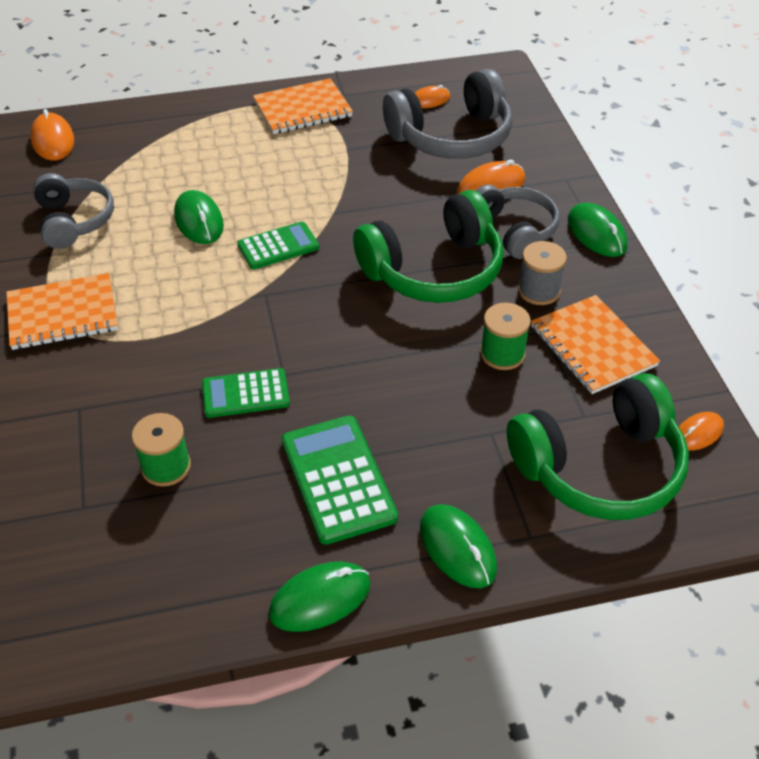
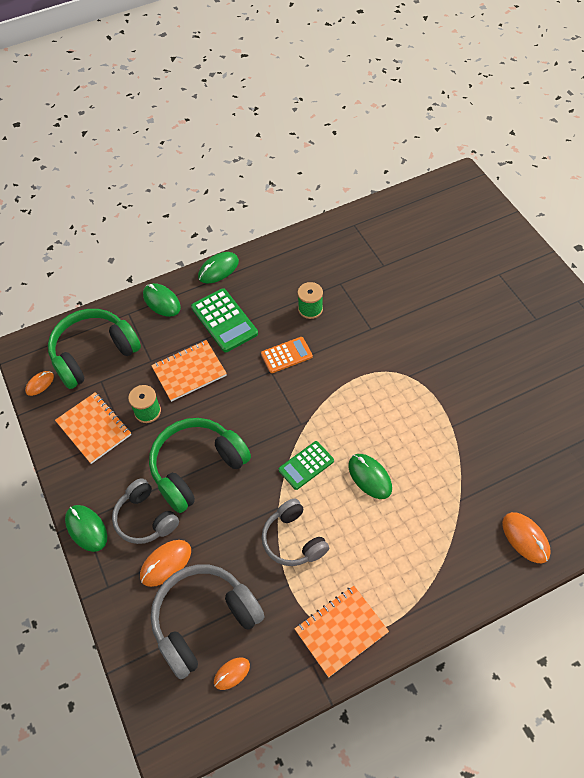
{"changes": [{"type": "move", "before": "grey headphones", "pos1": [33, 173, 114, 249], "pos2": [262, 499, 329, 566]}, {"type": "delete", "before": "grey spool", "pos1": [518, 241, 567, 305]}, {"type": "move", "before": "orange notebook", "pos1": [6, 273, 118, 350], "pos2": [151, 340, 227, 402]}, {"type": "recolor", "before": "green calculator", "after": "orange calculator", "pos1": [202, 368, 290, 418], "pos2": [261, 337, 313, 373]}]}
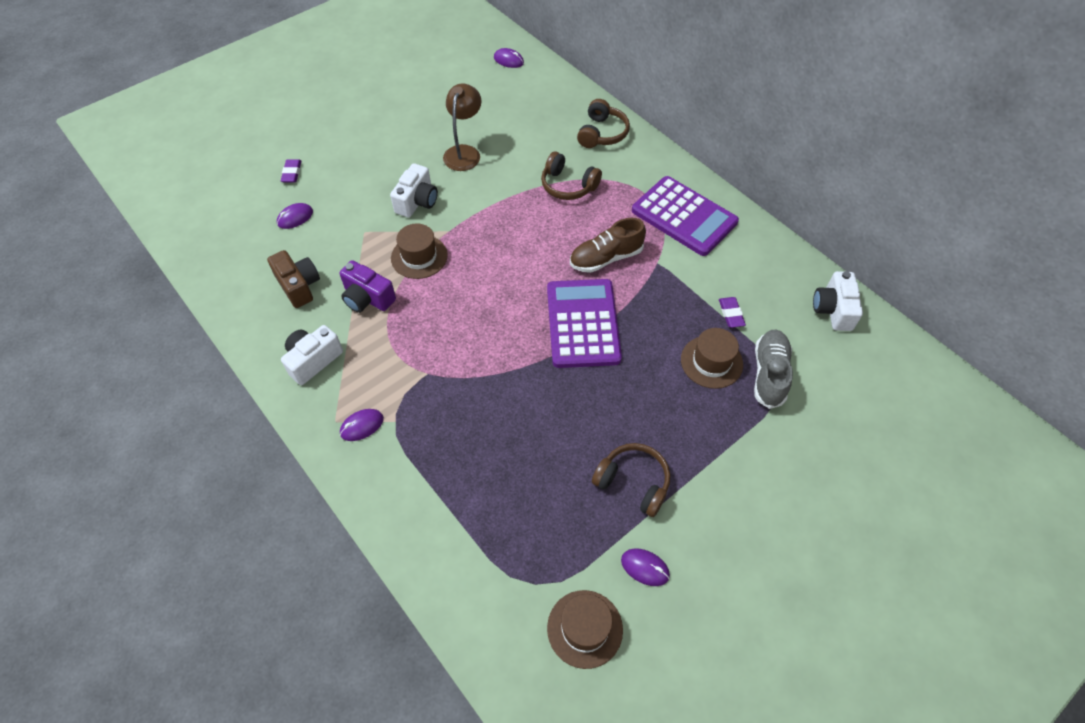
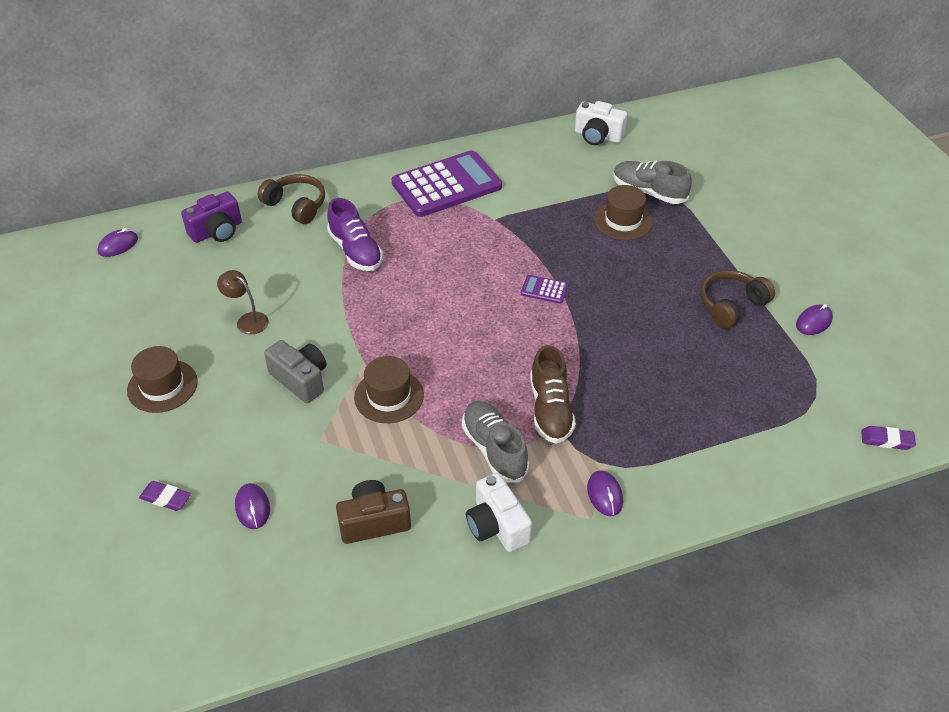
{"changes": [{"type": "resize", "before": "brown lamp", "pos1": [443, 83, 482, 171], "pos2": [217, 270, 269, 335], "scale": 0.67}, {"type": "replace", "before": "brown headphones", "after": "purple shoe", "pos1": [541, 152, 602, 200], "pos2": [327, 198, 383, 271]}, {"type": "recolor", "before": "white camera", "after": "grey camera", "pos1": [390, 163, 438, 217], "pos2": [264, 340, 327, 403]}, {"type": "move", "before": "brown shoe", "pos1": [570, 218, 646, 273], "pos2": [530, 345, 576, 444]}, {"type": "move", "before": "purple camera", "pos1": [339, 260, 396, 313], "pos2": [181, 191, 242, 243]}, {"type": "resize", "before": "purple calculator", "pos1": [547, 279, 622, 368], "pos2": [521, 275, 568, 304], "scale": 0.4}, {"type": "move", "before": "purple eraser", "pos1": [719, 297, 746, 328], "pos2": [861, 426, 916, 450]}, {"type": "move", "before": "brown hat", "pos1": [547, 590, 623, 669], "pos2": [127, 346, 198, 413]}, {"type": "insert", "after": "grey shoe", "pos2": [462, 401, 529, 483]}]}
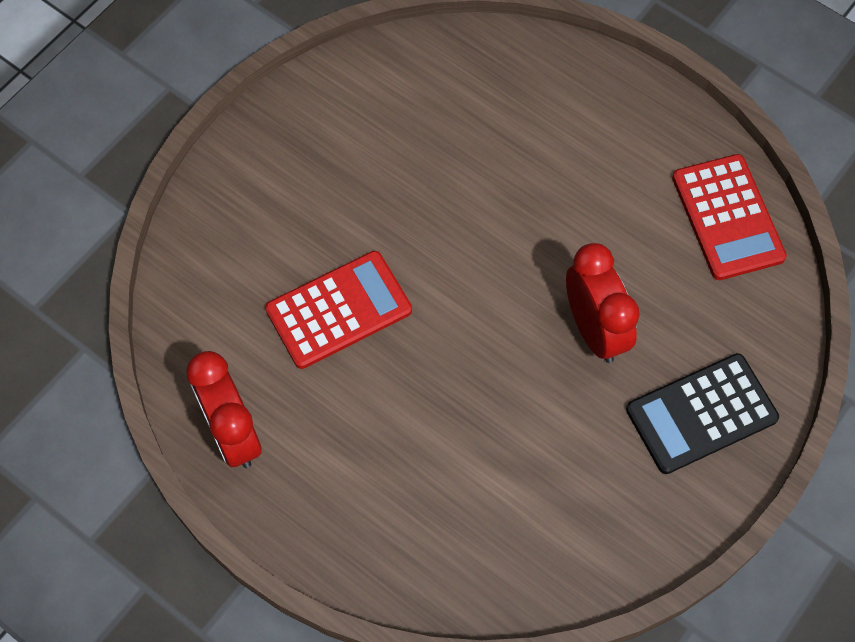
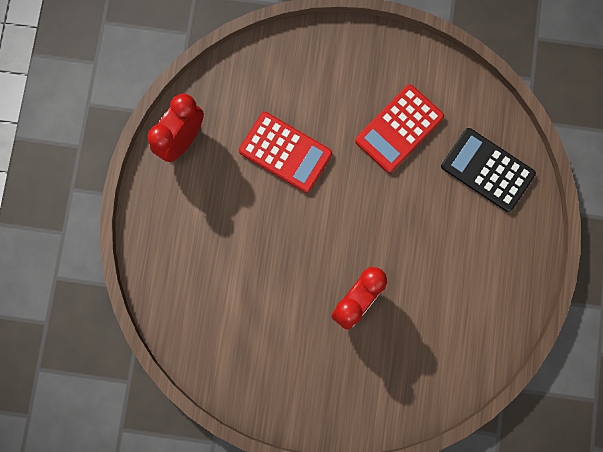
{"changes": [{"type": "move", "before": "red calculator", "pos1": [672, 154, 787, 280], "pos2": [355, 84, 444, 173]}, {"type": "move", "before": "black calculator", "pos1": [626, 353, 779, 474], "pos2": [441, 128, 536, 212]}]}
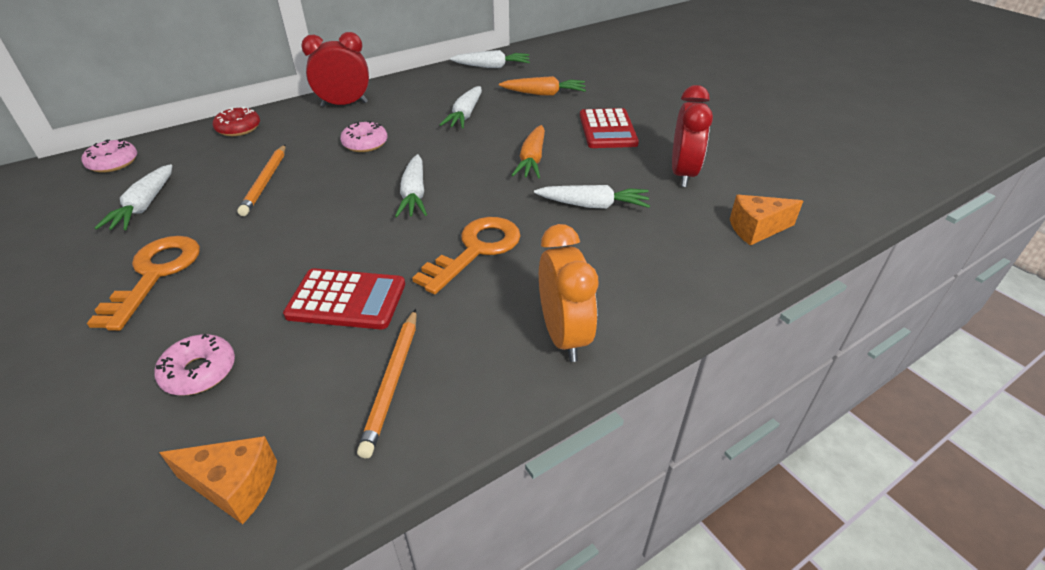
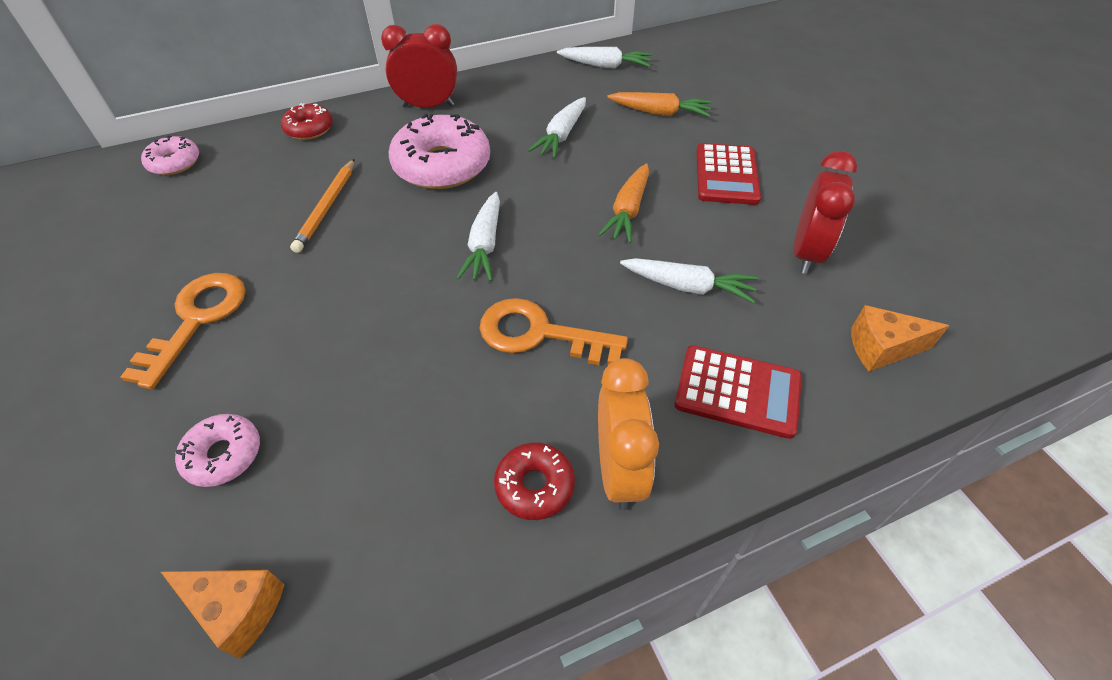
{"changes": [{"type": "resize", "before": "pink donut", "pos1": [340, 121, 387, 152], "pos2": [389, 114, 490, 189], "scale": 1.89}, {"type": "delete", "before": "white carrot", "pos1": [94, 164, 172, 230]}, {"type": "rotate", "before": "orange key", "pos1": [412, 217, 521, 294], "pos2": [479, 298, 628, 365], "turn": -120}, {"type": "move", "before": "red calculator", "pos1": [283, 268, 405, 329], "pos2": [675, 345, 802, 439]}, {"type": "delete", "before": "orange pencil", "pos1": [357, 309, 417, 458]}, {"type": "insert", "after": "red donut", "pos2": [494, 442, 575, 520]}]}
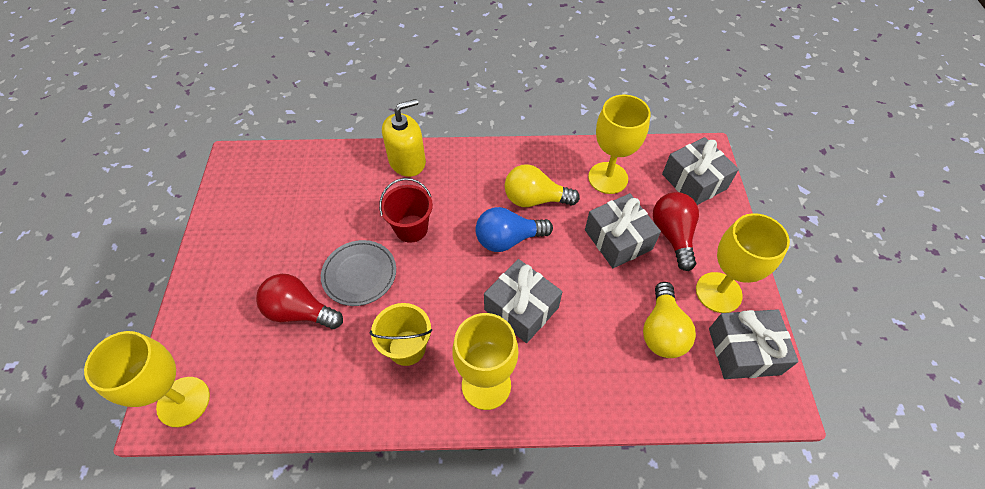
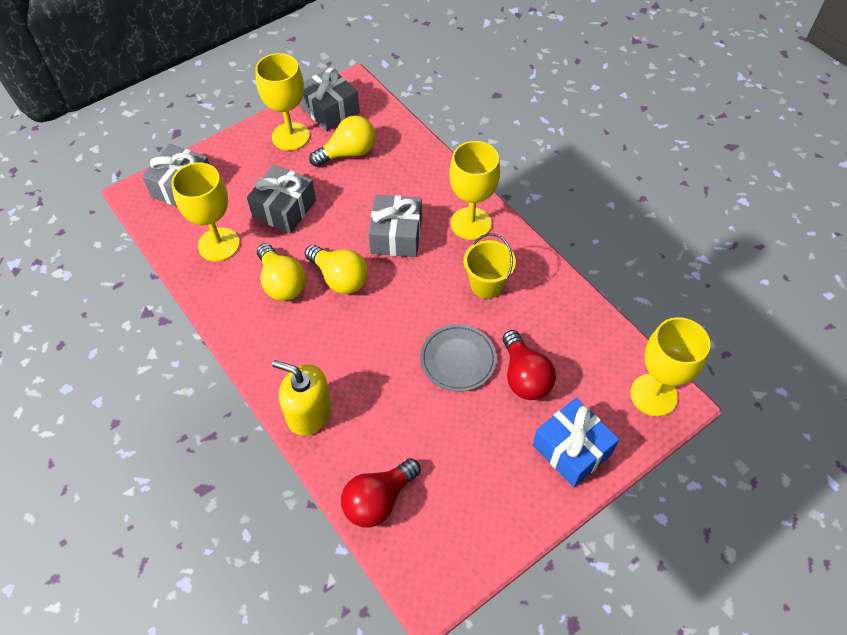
{"changes": [{"type": "delete", "before": "red bucket", "pos1": [379, 178, 433, 243]}, {"type": "move", "before": "red light bulb", "pos1": [653, 192, 699, 271], "pos2": [341, 458, 421, 528]}, {"type": "recolor", "before": "blue light bulb", "after": "yellow light bulb", "pos1": [475, 207, 553, 252], "pos2": [305, 245, 368, 294]}, {"type": "insert", "after": "blue gift", "pos2": [533, 398, 619, 487]}]}
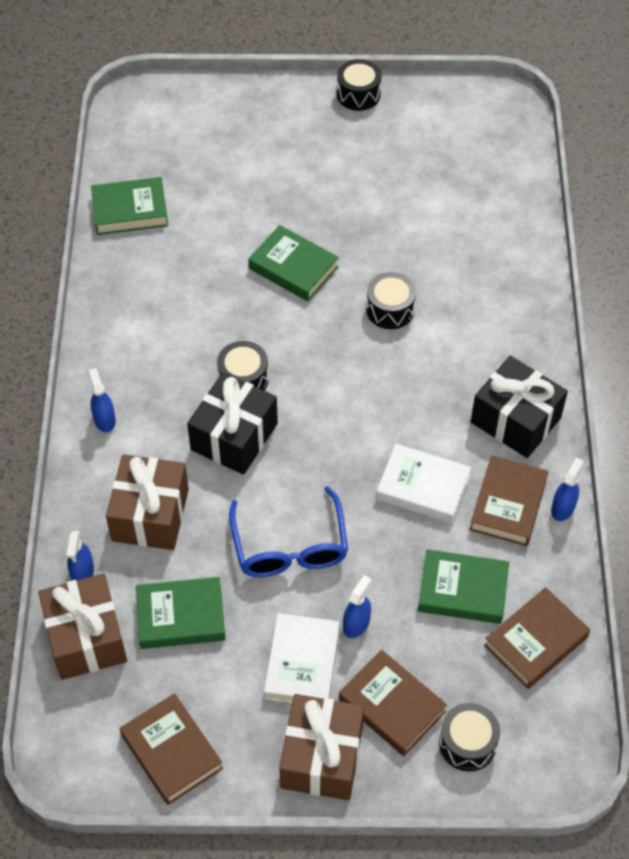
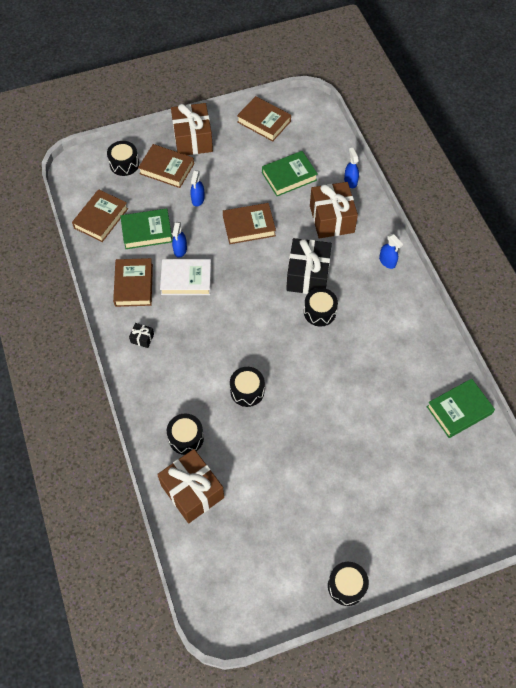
{"changes": [{"type": "delete", "before": "green book", "pos1": [248, 225, 339, 301]}, {"type": "resize", "before": "black gift", "pos1": [471, 356, 568, 458], "pos2": [129, 323, 154, 348], "scale": 0.42}, {"type": "move", "before": "blue spray bottle", "pos1": [551, 458, 584, 521], "pos2": [172, 222, 187, 258]}, {"type": "replace", "before": "blue glasses", "after": "brown book", "pos1": [229, 486, 348, 577], "pos2": [223, 203, 276, 244]}, {"type": "move", "before": "brown gift", "pos1": [38, 573, 127, 680], "pos2": [157, 449, 224, 523]}, {"type": "delete", "before": "white book", "pos1": [264, 613, 340, 703]}, {"type": "insert", "after": "black drum", "pos2": [167, 413, 204, 455]}]}
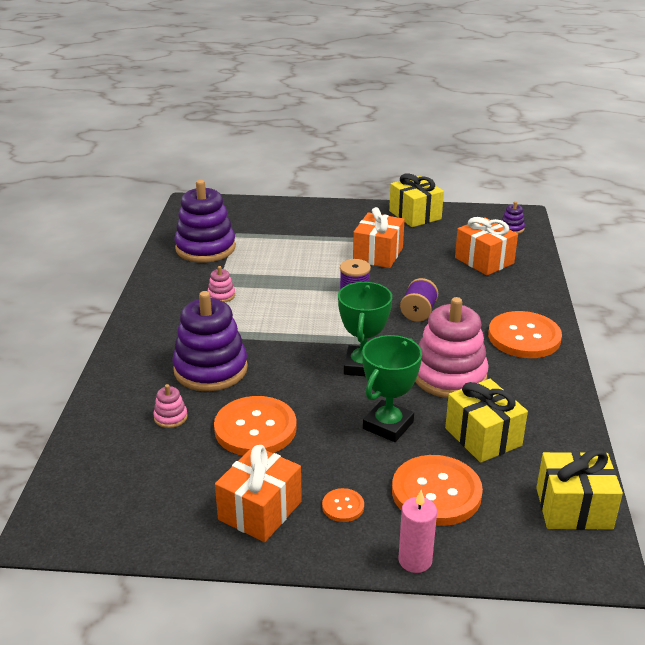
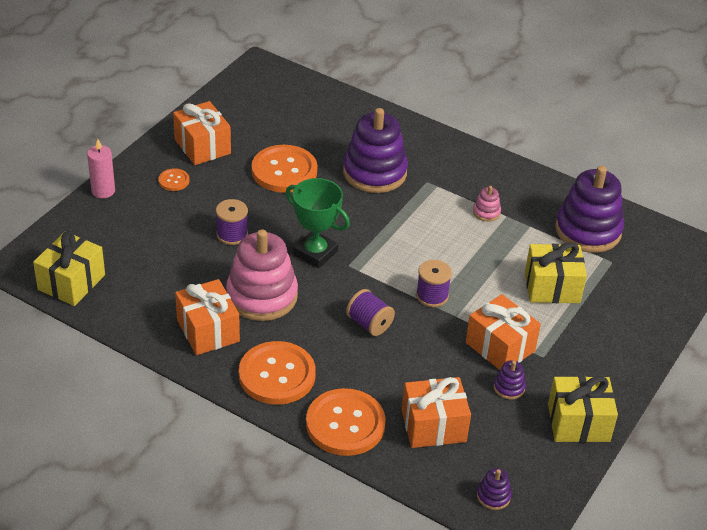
{"changes": [{"type": "replace", "before": "green trophy", "after": "purple spool", "pos1": [362, 335, 422, 442], "pos2": [216, 199, 248, 245]}, {"type": "move", "before": "yellow gift", "pos1": [445, 379, 528, 463], "pos2": [525, 242, 587, 303]}, {"type": "delete", "before": "pink stacking toy", "pos1": [153, 384, 188, 428]}, {"type": "move", "before": "orange button", "pos1": [392, 455, 483, 526], "pos2": [306, 388, 386, 456]}, {"type": "insert", "after": "orange gift", "pos2": [175, 279, 240, 355]}, {"type": "insert", "after": "purple stacking toy", "pos2": [494, 360, 526, 399]}]}
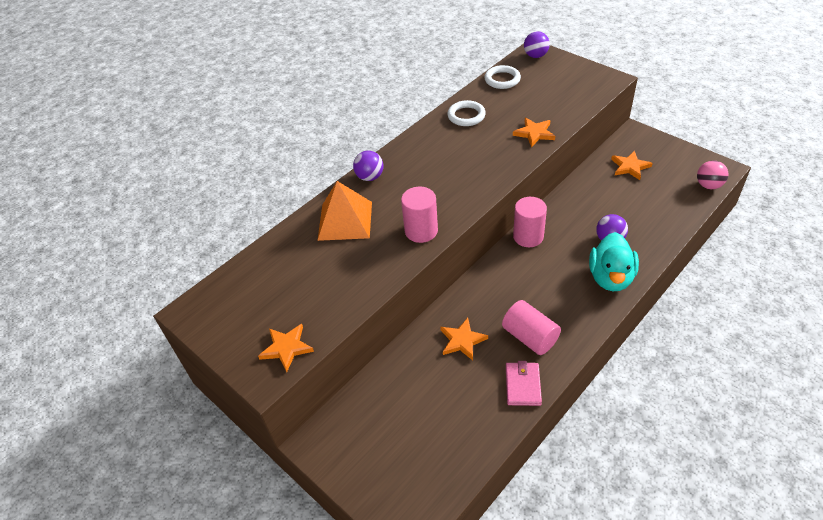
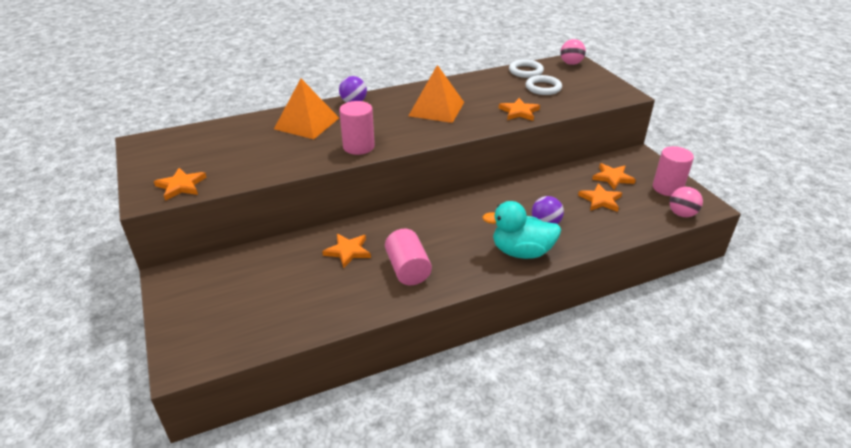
{"changes": [{"type": "recolor", "before": "purple ball", "after": "pink ball", "pos1": [524, 31, 550, 58], "pos2": [560, 39, 586, 65]}, {"type": "move", "before": "white ring", "pos1": [447, 100, 486, 126], "pos2": [526, 75, 562, 95]}, {"type": "move", "before": "pink cylinder", "pos1": [513, 197, 547, 247], "pos2": [653, 146, 694, 196]}, {"type": "rotate", "before": "turquoise duck", "pos1": [589, 232, 639, 291], "pos2": [482, 201, 561, 259], "turn": 60}, {"type": "delete", "before": "pink wallet", "pos1": [506, 361, 542, 406]}, {"type": "insert", "after": "orange pyramid", "pos2": [409, 65, 464, 123]}, {"type": "insert", "after": "orange star", "pos2": [578, 183, 622, 212]}]}
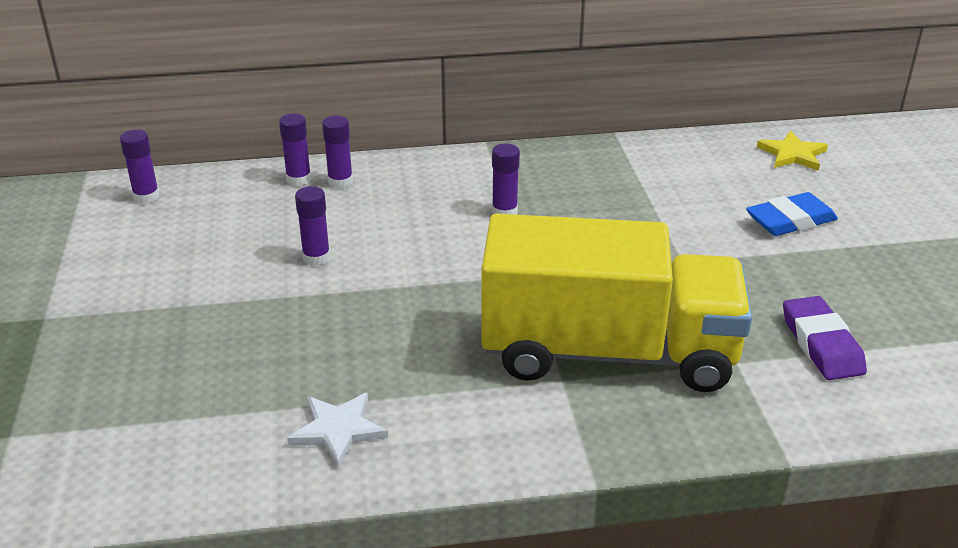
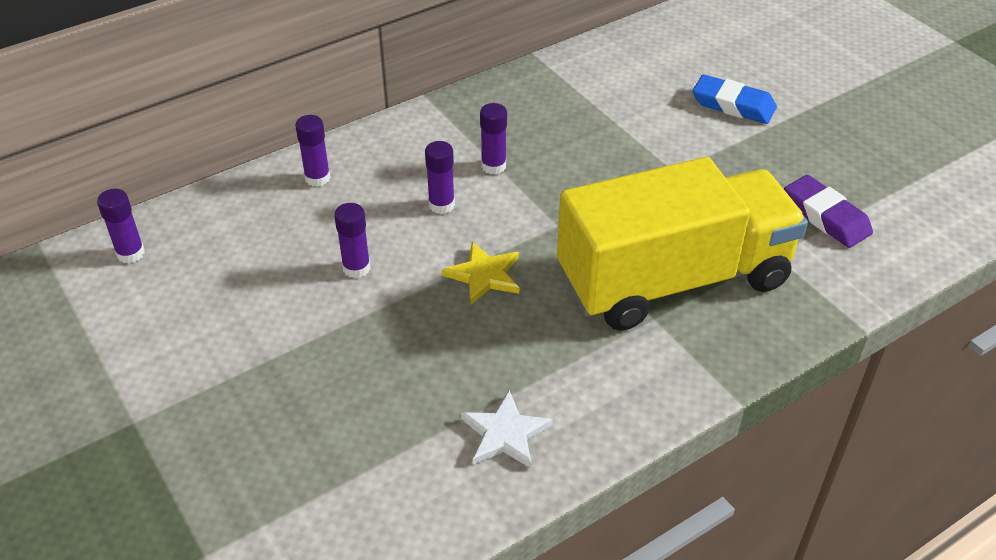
{"changes": [{"type": "move", "before": "purple glue stick", "pos1": [279, 113, 311, 186], "pos2": [425, 141, 455, 214]}, {"type": "move", "before": "yellow star", "pos1": [757, 131, 828, 171], "pos2": [442, 242, 519, 305]}, {"type": "rotate", "before": "blue eraser", "pos1": [746, 192, 838, 236], "pos2": [692, 75, 777, 124], "turn": 75}]}
